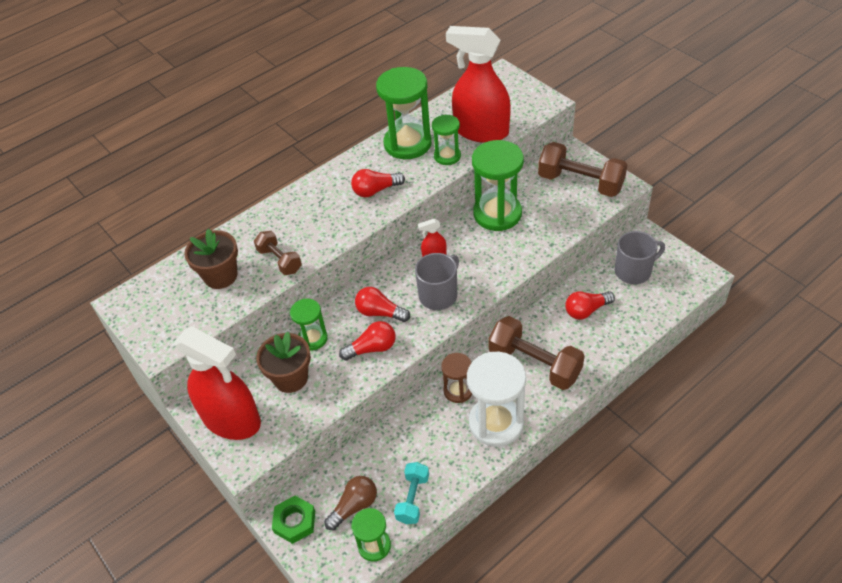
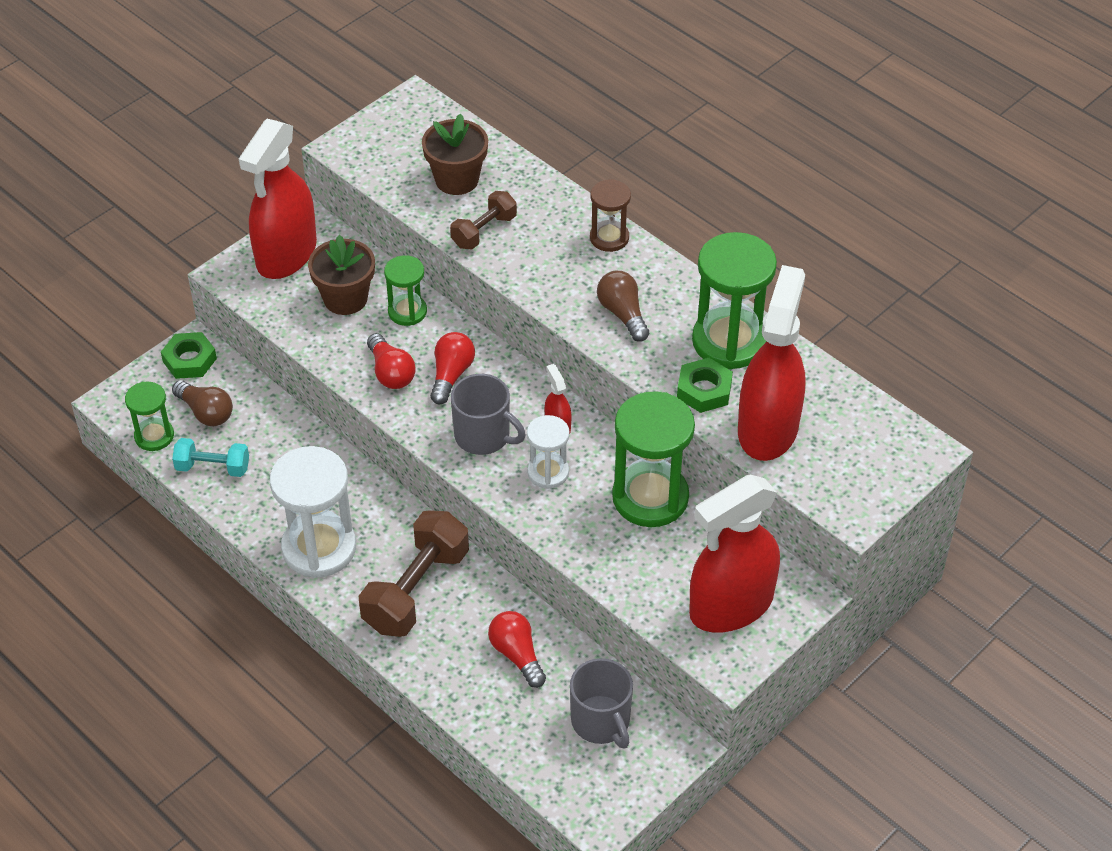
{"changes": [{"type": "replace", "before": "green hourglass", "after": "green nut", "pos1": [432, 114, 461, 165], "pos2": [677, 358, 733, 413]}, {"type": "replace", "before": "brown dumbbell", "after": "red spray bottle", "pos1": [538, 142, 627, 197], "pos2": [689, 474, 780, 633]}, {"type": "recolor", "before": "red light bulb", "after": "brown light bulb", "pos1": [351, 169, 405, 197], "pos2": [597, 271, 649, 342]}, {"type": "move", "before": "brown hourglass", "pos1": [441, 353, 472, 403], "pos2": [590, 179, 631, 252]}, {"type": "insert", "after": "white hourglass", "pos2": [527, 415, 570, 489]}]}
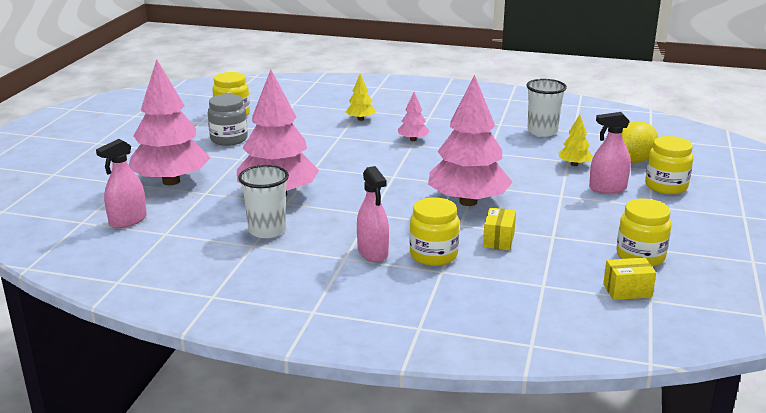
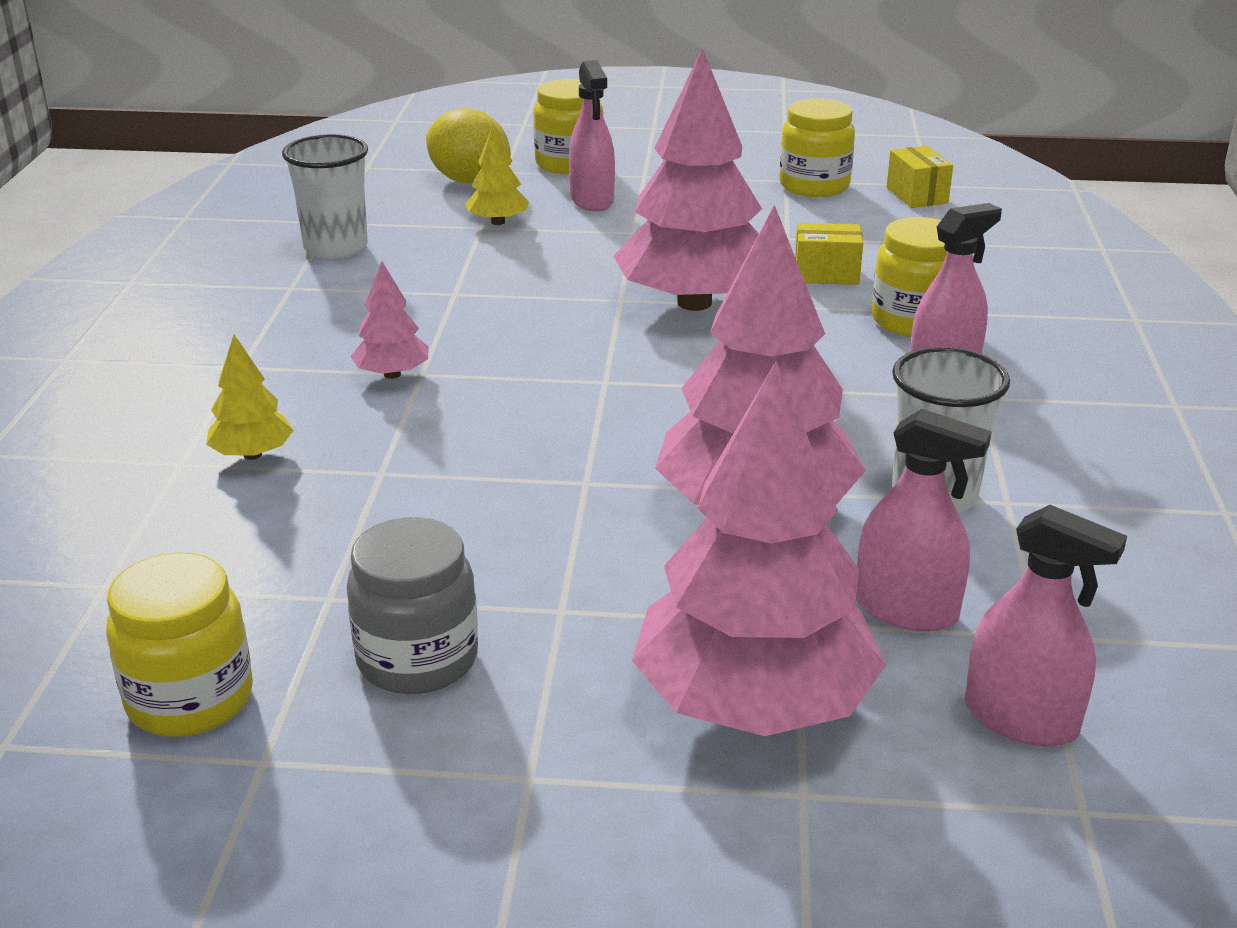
{"changes": [{"type": "insert", "after": "pink spray bottle", "pos2": [856, 409, 991, 632]}]}
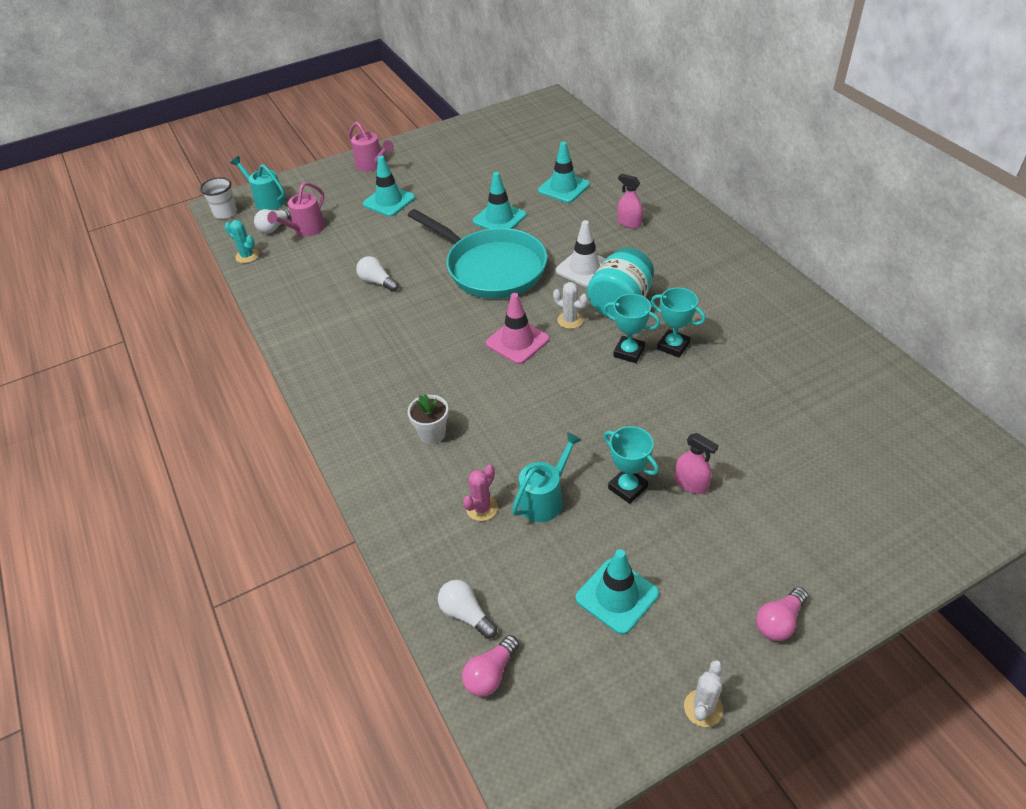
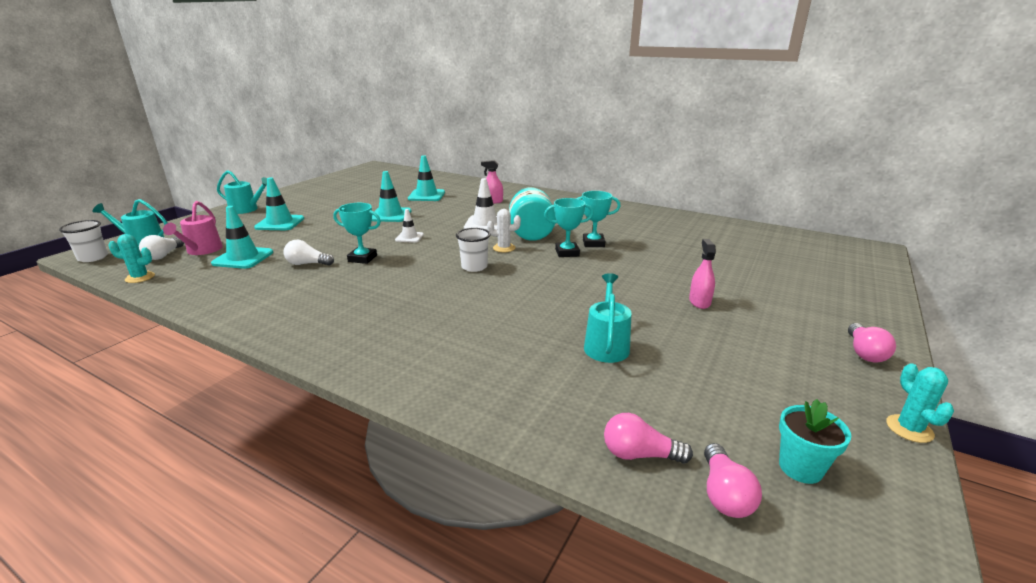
{"changes": [{"type": "recolor", "before": "pink watering can", "after": "turquoise watering can", "pos1": [348, 122, 394, 172], "pos2": [217, 170, 267, 214]}, {"type": "replace", "before": "turquoise pan", "after": "white traffic cone", "pos1": [408, 209, 547, 299], "pos2": [395, 209, 424, 243]}, {"type": "replace", "before": "pink traffic cone", "after": "white cup", "pos1": [486, 293, 549, 364], "pos2": [456, 228, 491, 272]}, {"type": "delete", "before": "white flower pot", "pos1": [407, 394, 449, 444]}, {"type": "move", "before": "turquoise trophy", "pos1": [604, 426, 659, 504], "pos2": [333, 203, 381, 264]}, {"type": "rotate", "before": "pink spray bottle", "pos1": [675, 433, 719, 494], "pos2": [689, 239, 716, 309], "turn": -90}, {"type": "delete", "before": "pink cactus", "pos1": [463, 465, 498, 521]}, {"type": "move", "before": "turquoise traffic cone", "pos1": [576, 549, 659, 635], "pos2": [211, 206, 273, 269]}, {"type": "recolor", "before": "white light bulb", "after": "pink light bulb", "pos1": [438, 580, 497, 639], "pos2": [604, 413, 693, 464]}, {"type": "recolor", "before": "white cactus", "after": "turquoise cactus", "pos1": [684, 660, 723, 727], "pos2": [886, 363, 954, 443]}, {"type": "insert", "after": "turquoise flower pot", "pos2": [779, 399, 851, 484]}]}
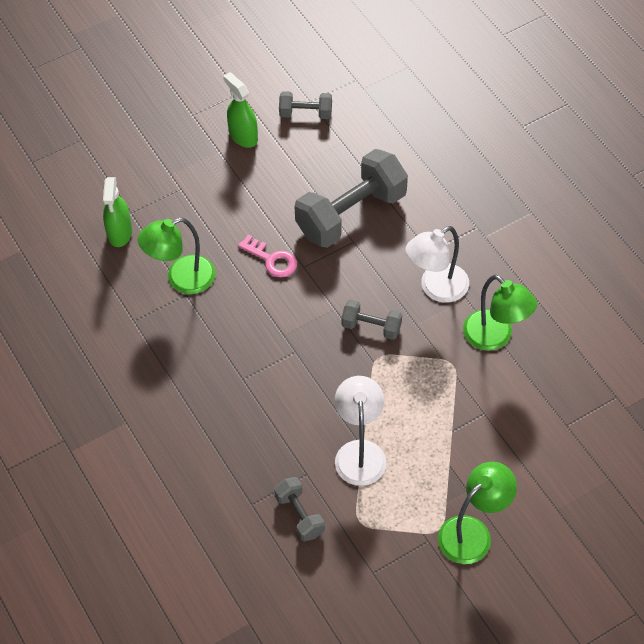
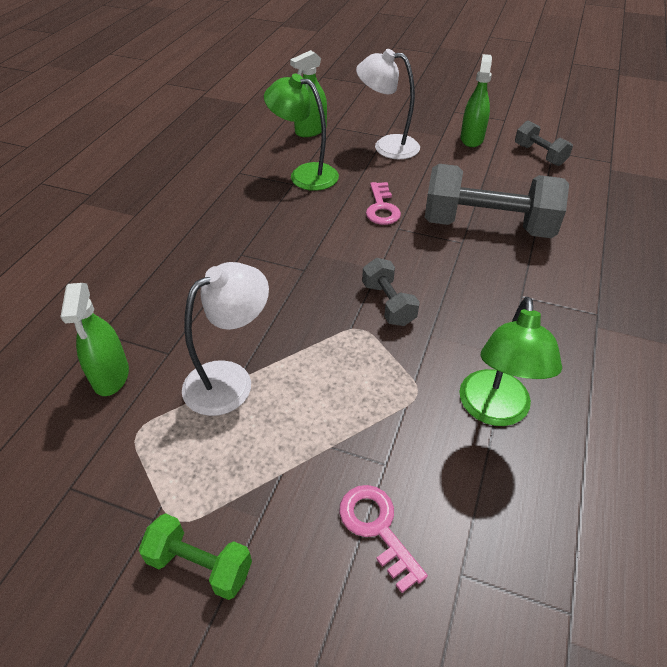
{"changes": [{"type": "move", "before": "white lamp", "pos1": [406, 226, 469, 303], "pos2": [356, 49, 420, 159]}, {"type": "replace", "before": "green lamp", "after": "green dumbbell", "pos1": [438, 462, 517, 564], "pos2": [139, 513, 252, 600]}, {"type": "replace", "before": "grey dumbbell", "after": "green spray bottle", "pos1": [274, 477, 325, 542], "pos2": [60, 283, 129, 396]}, {"type": "insert", "after": "pink key", "pos2": [339, 485, 428, 593]}]}
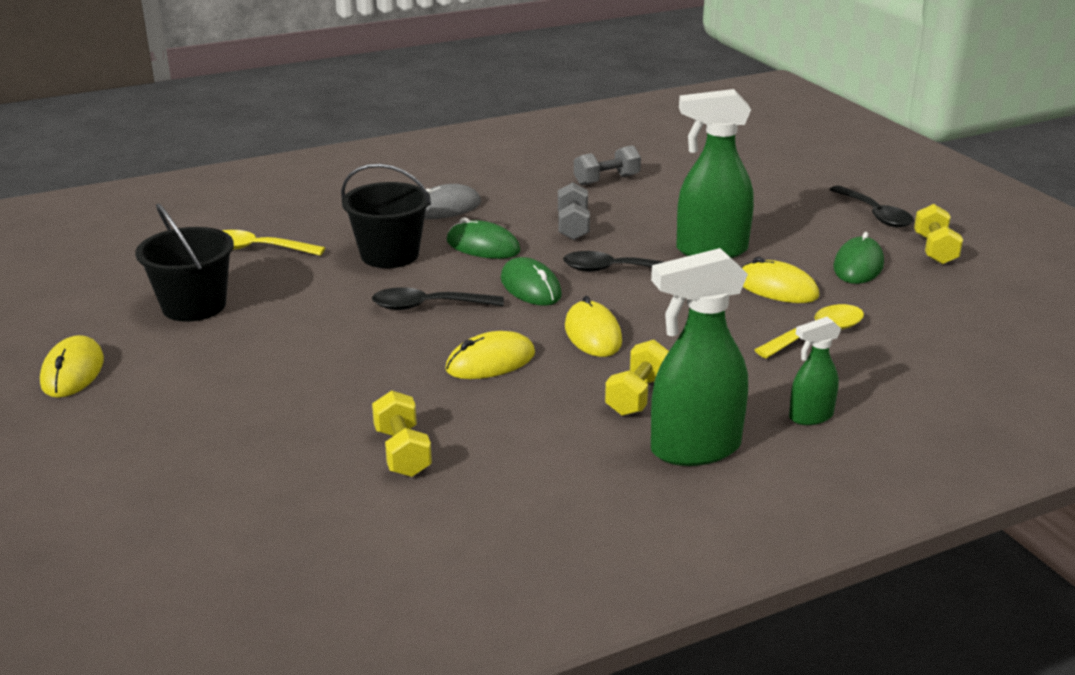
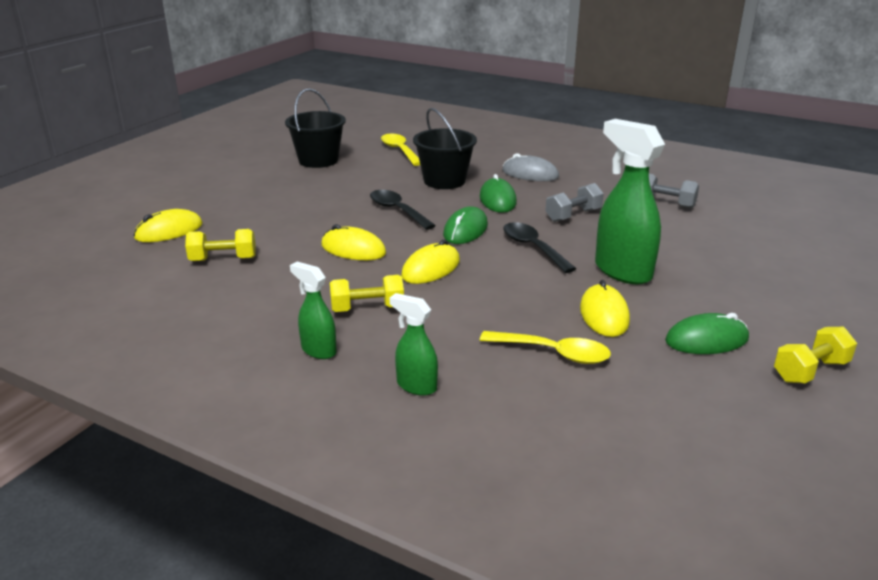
{"changes": [{"type": "delete", "before": "black spoon", "pos1": [829, 186, 914, 227]}, {"type": "resize", "before": "green spray bottle", "pos1": [651, 248, 748, 466], "pos2": [290, 261, 337, 359], "scale": 0.53}, {"type": "move", "before": "yellow mouse", "pos1": [40, 335, 104, 398], "pos2": [134, 209, 203, 242]}, {"type": "rotate", "before": "yellow dumbbell", "pos1": [372, 390, 432, 477], "pos2": [185, 229, 256, 261], "turn": 45}]}
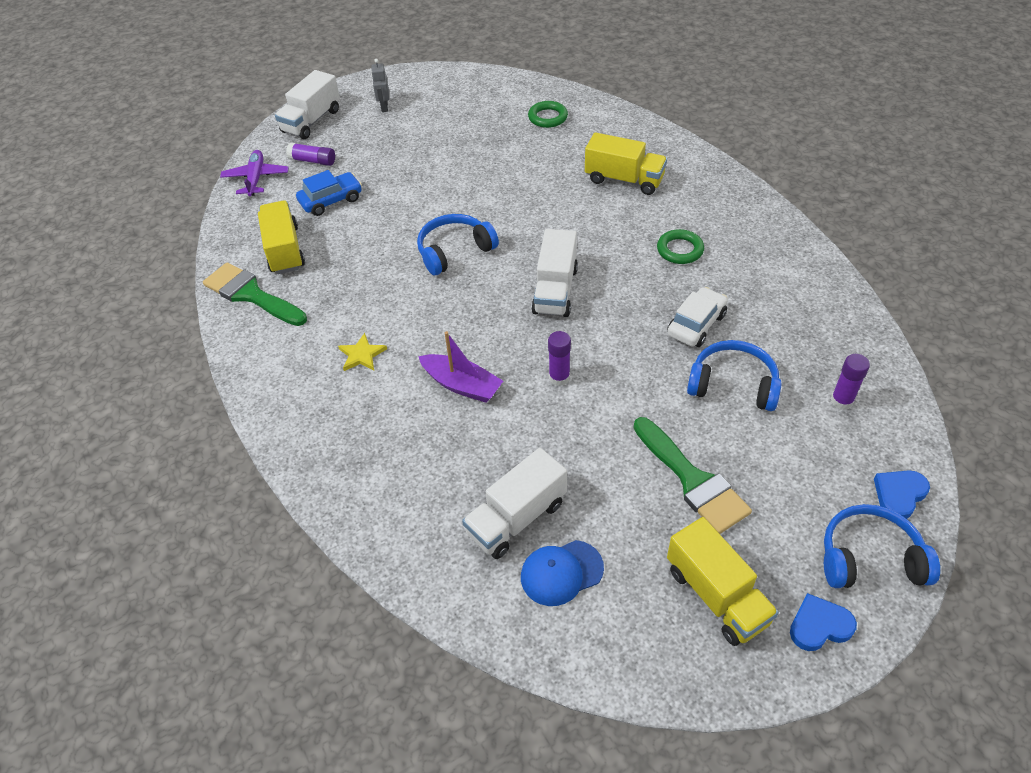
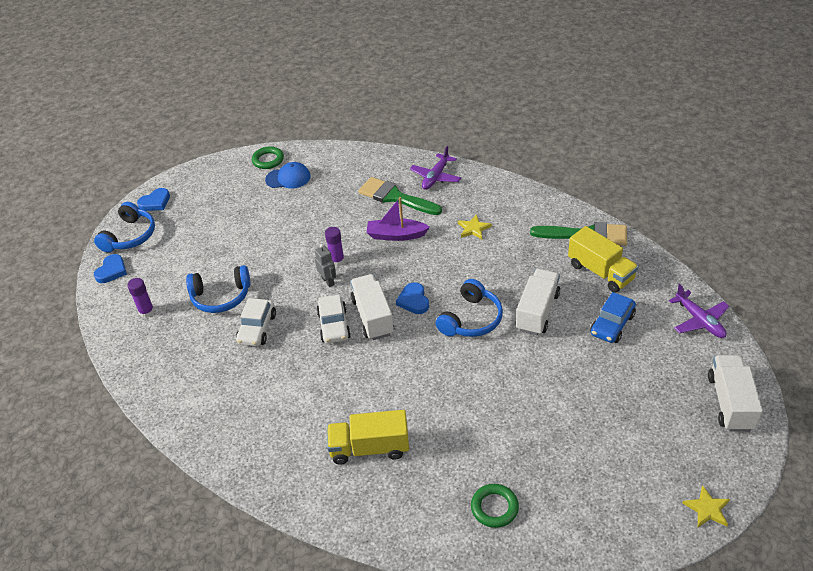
{"changes": [{"type": "move", "before": "grey robot", "pos1": [371, 59, 389, 112], "pos2": [315, 244, 336, 287]}, {"type": "delete", "before": "purple glue stick", "pos1": [286, 142, 335, 166]}, {"type": "move", "before": "green ring", "pos1": [657, 229, 704, 264], "pos2": [252, 147, 284, 169]}, {"type": "move", "before": "green brush", "pos1": [634, 417, 752, 534], "pos2": [358, 177, 442, 215]}, {"type": "move", "before": "white truck", "pos1": [462, 448, 567, 559], "pos2": [516, 269, 560, 335]}, {"type": "rotate", "before": "blue headphones", "pos1": [824, 504, 940, 588], "pos2": [94, 202, 155, 253], "turn": -45}, {"type": "delete", "before": "yellow truck", "pos1": [667, 517, 779, 646]}, {"type": "rotate", "before": "blue cap", "pos1": [521, 540, 604, 606], "pos2": [265, 162, 311, 188], "turn": 45}, {"type": "insert", "after": "purple plane", "pos2": [410, 146, 461, 190]}, {"type": "insert", "after": "blue heart", "pos2": [396, 282, 429, 314]}, {"type": "insert", "after": "white car", "pos2": [317, 295, 351, 344]}, {"type": "insert", "after": "yellow star", "pos2": [682, 485, 730, 527]}]}
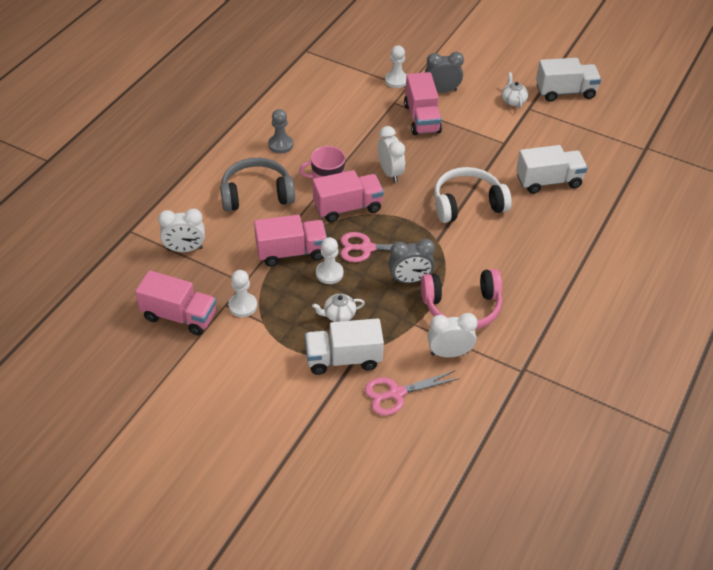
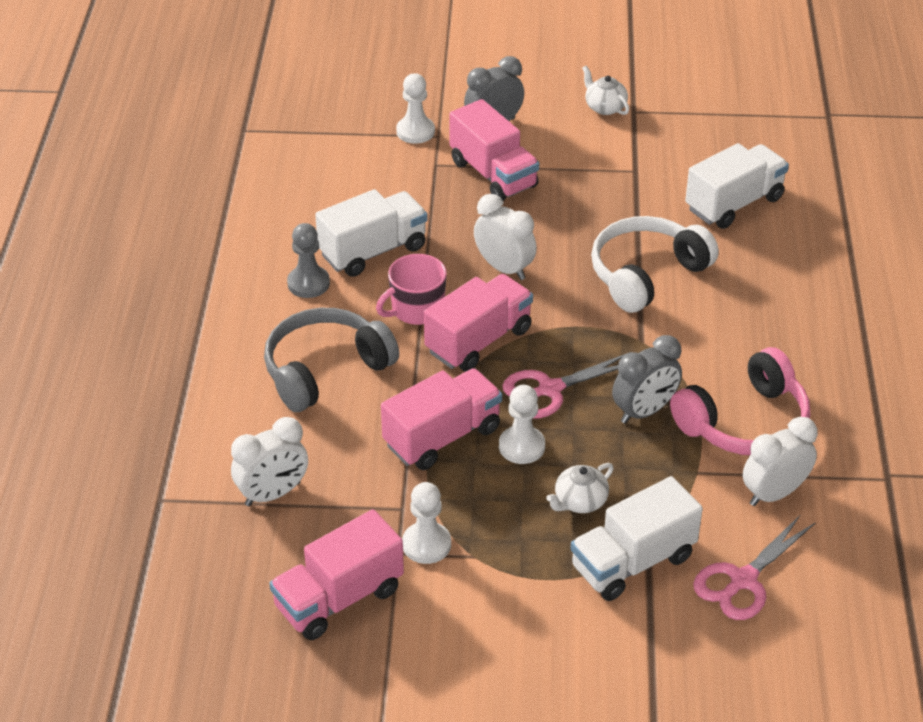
{"changes": [{"type": "move", "before": "white truck", "pos1": [536, 58, 601, 102], "pos2": [315, 189, 428, 277]}, {"type": "rotate", "before": "pink truck", "pos1": [135, 270, 216, 336], "pos2": [269, 509, 404, 640], "turn": 150}]}
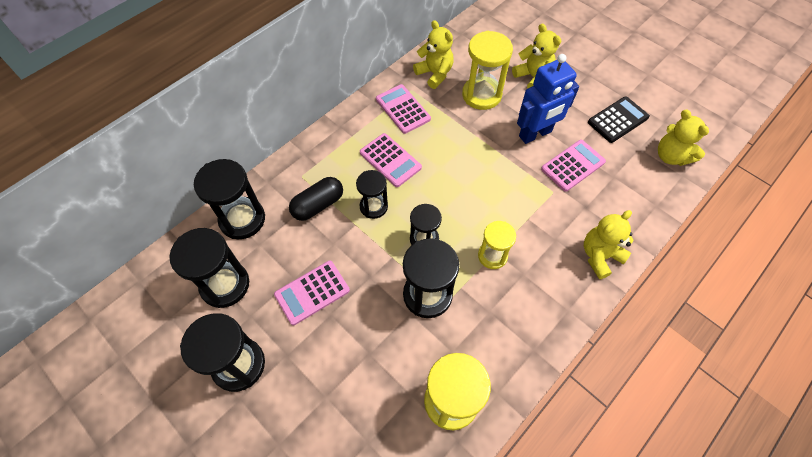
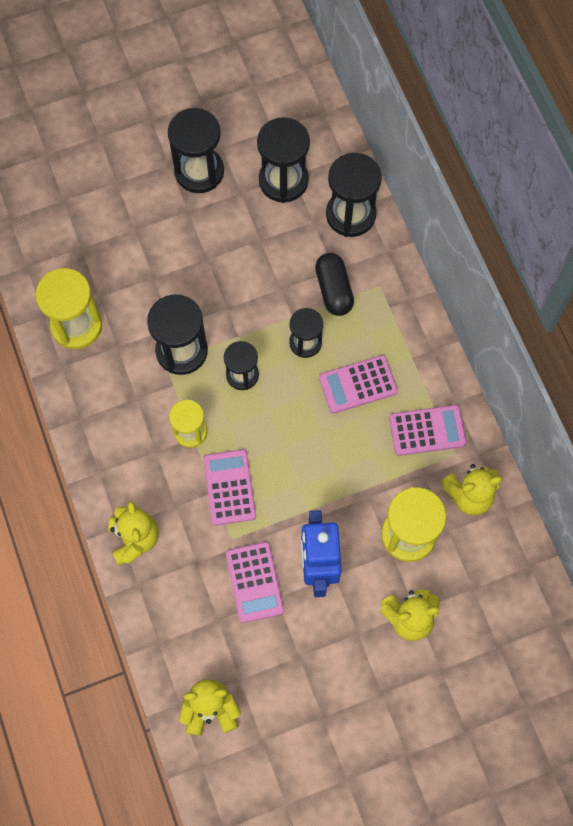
{"changes": [{"type": "delete", "before": "black calculator", "pos1": [588, 96, 650, 143]}, {"type": "move", "before": "pink calculator", "pos1": [274, 261, 350, 325], "pos2": [204, 449, 256, 525]}]}
